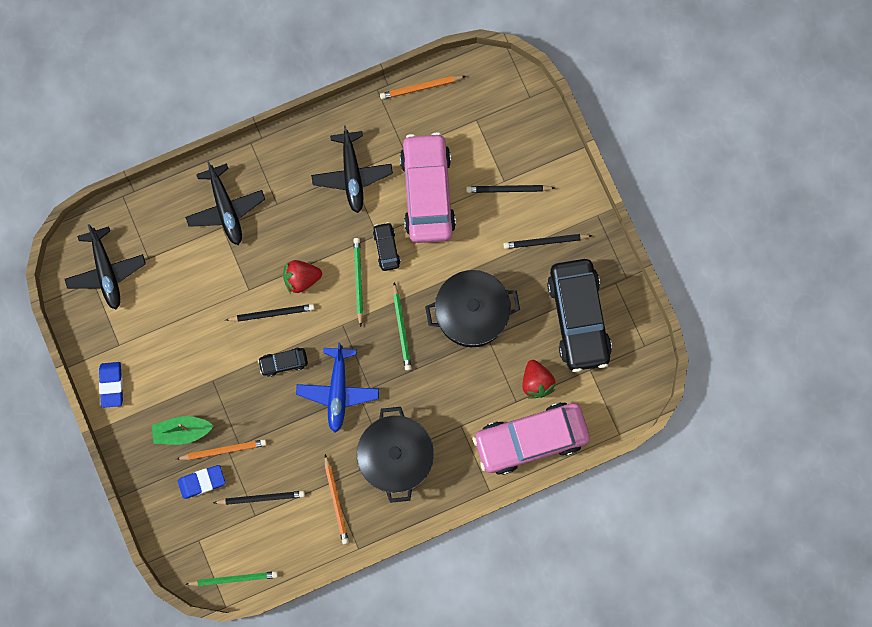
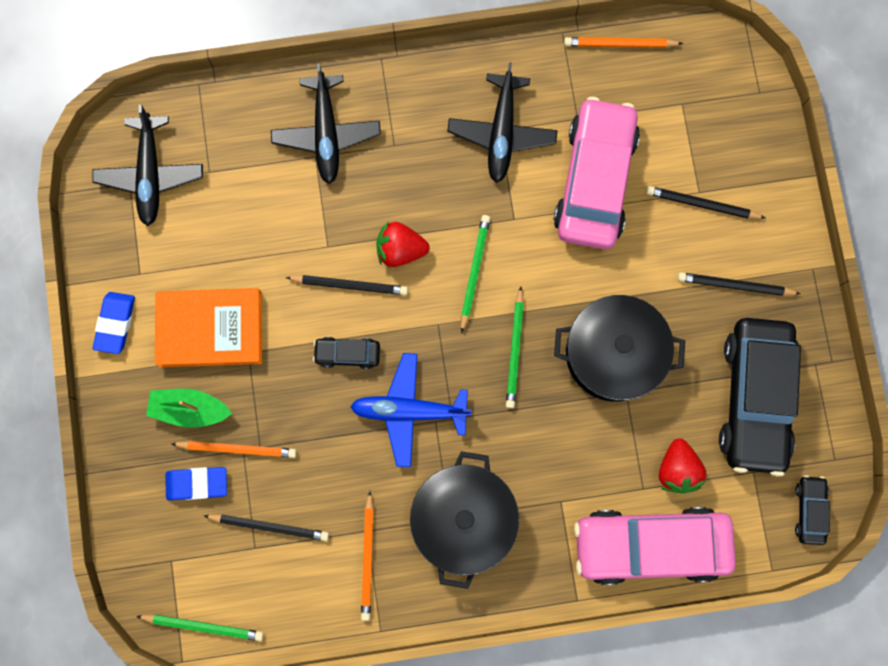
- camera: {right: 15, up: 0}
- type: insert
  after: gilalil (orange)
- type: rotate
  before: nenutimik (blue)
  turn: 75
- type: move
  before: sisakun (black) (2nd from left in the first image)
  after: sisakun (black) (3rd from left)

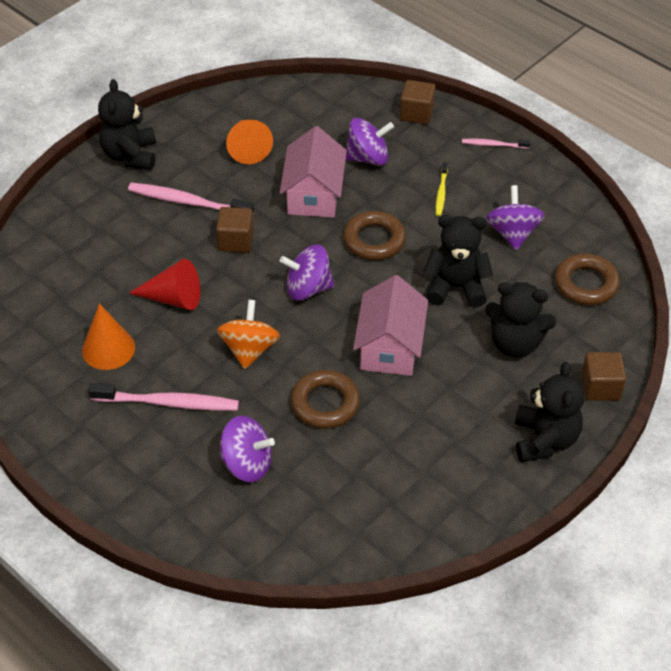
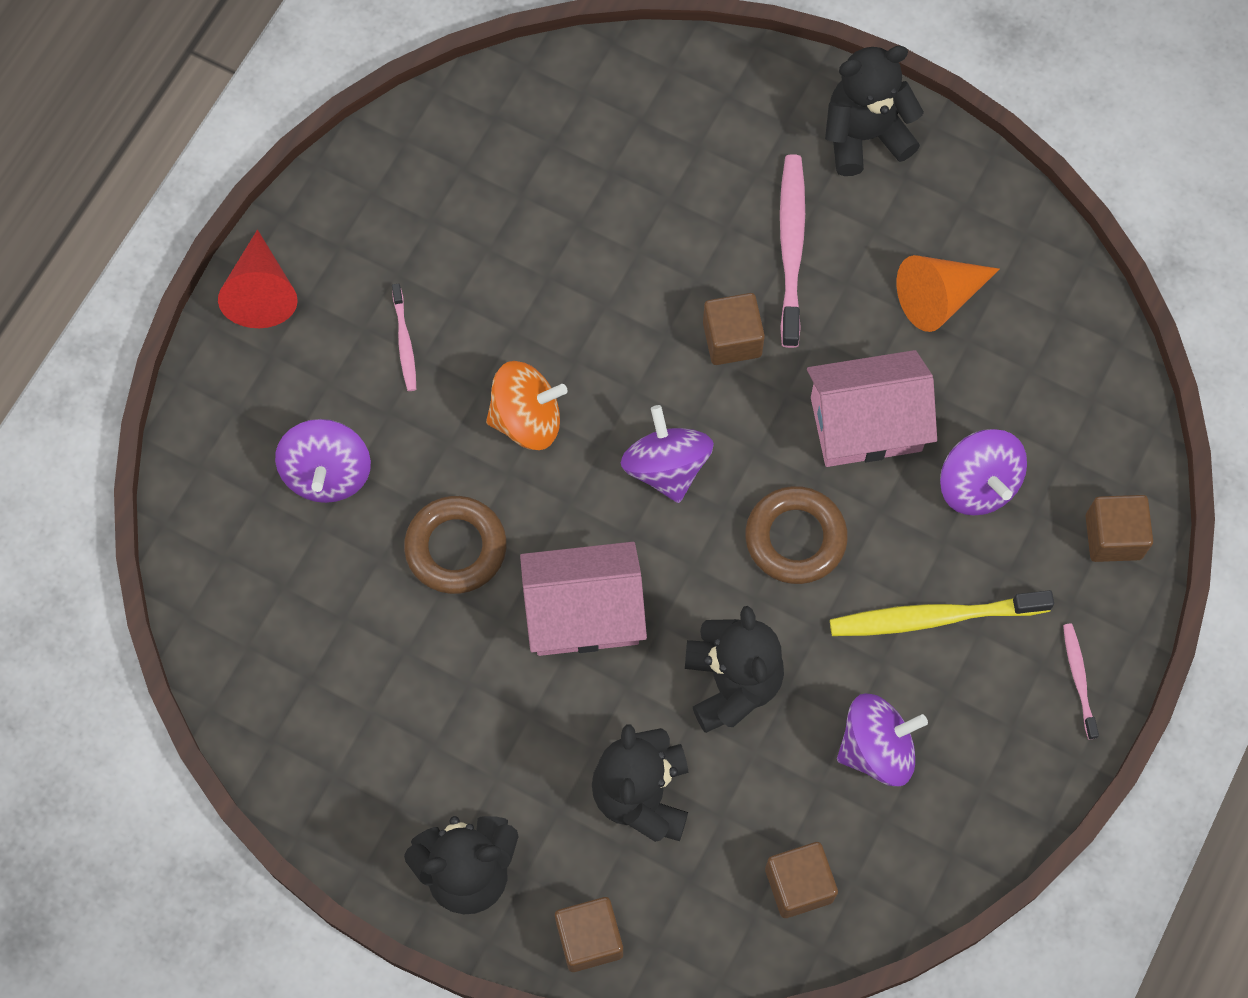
- camera: {right: 75, up: 20}
- type: move
  before: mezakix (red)
- type: resize
  before: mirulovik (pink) (1st from left)
  scale: 0.53
- type: replace
  before: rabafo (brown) (3rd from left)
  after: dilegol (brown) (3rd from left)
- type: resize
  before: mirulovik (yellow)
  scale: 1.88
- type: delete
  before: mezakix (orange) (1st from left)

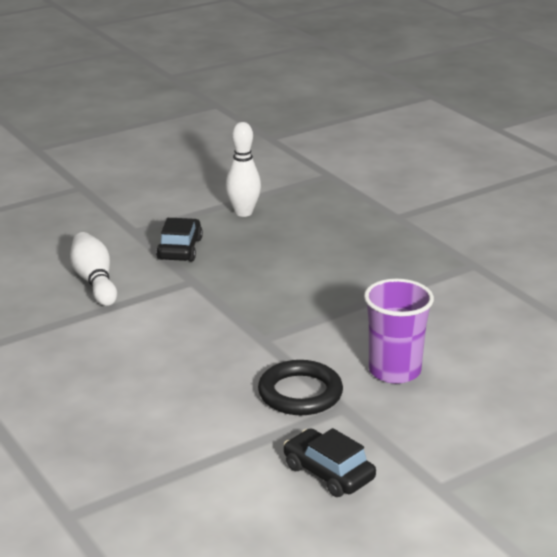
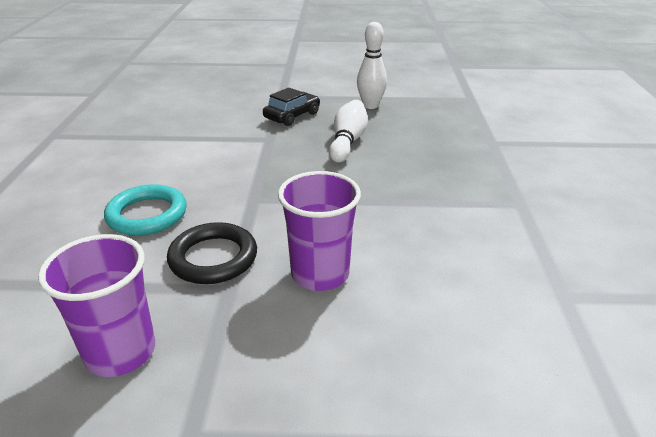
- camera: {right: 35, up: 5}
- type: replace
  before: sisakun (black) (2nd from left)
  after: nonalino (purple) (1st from left)
- type: insert
  after: rabafo (turquoise)
- type: move
  before: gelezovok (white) (1st from left)

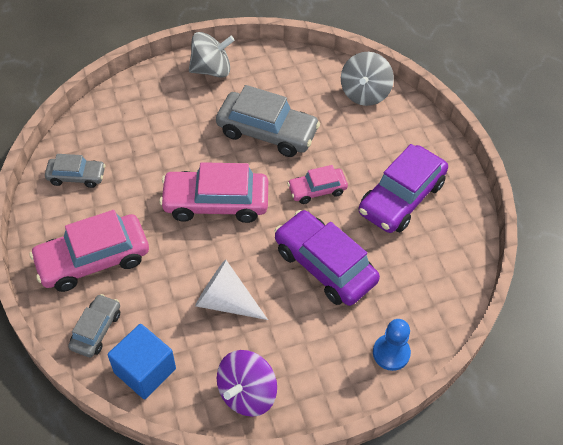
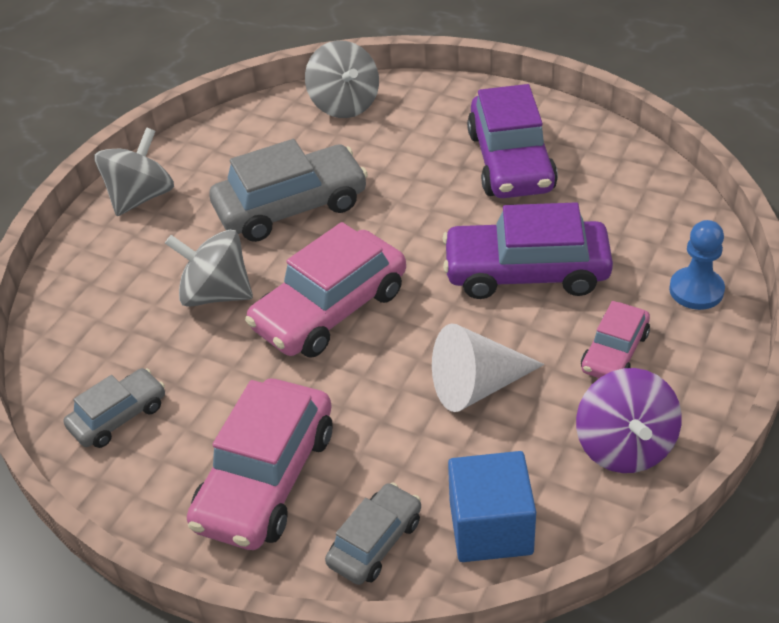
- camera: {right: -40, up: -10}
- type: insert
  after: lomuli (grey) (2nd from left)
- type: rotate
  before: sisakun (grey) (2nd from left in the first image)
  turn: 60
- type: move
  before: sisakun (pink) (3rd from left)

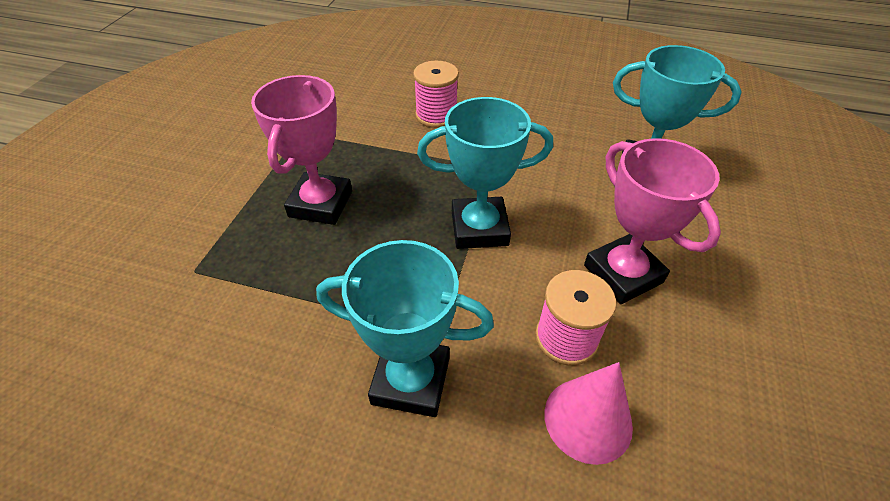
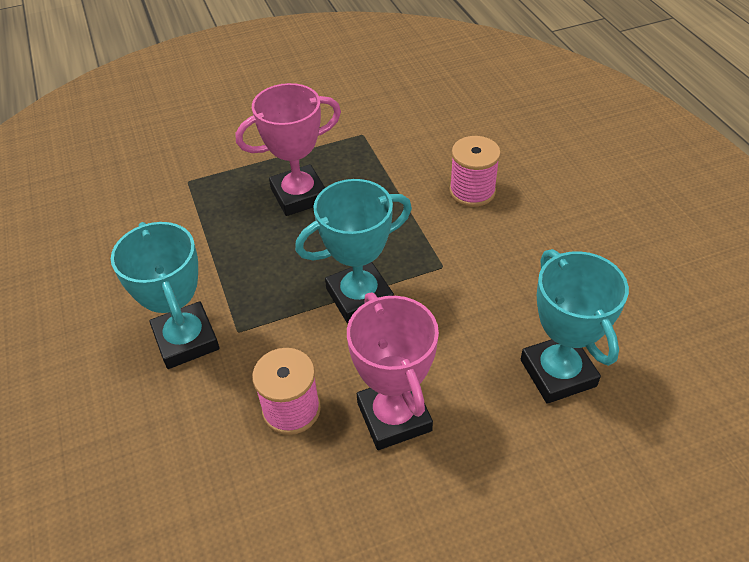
- camera: {right: 55, up: 0}
- type: rotate
  before: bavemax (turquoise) (2nd from left)
  turn: -75
- type: rotate
  before: bavemax (pink) (2nd from left)
  turn: -45
- type: delete
  before: mezakix (pink)

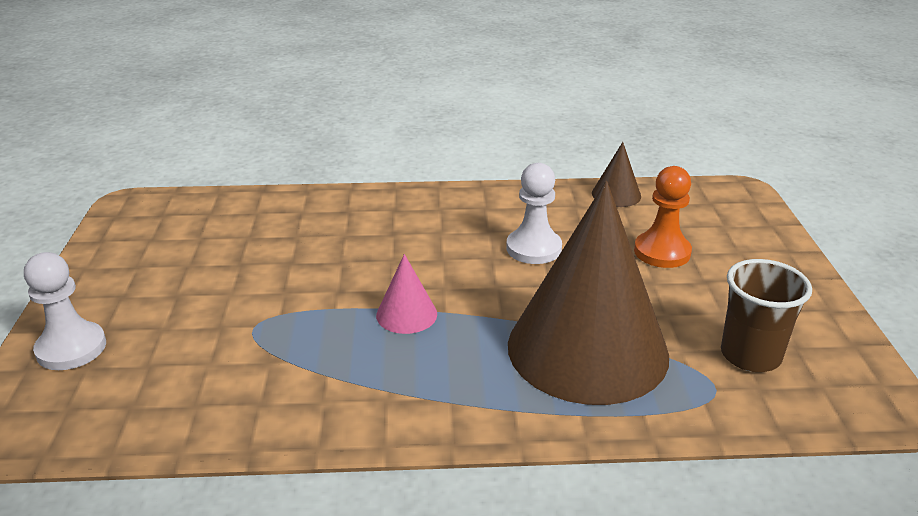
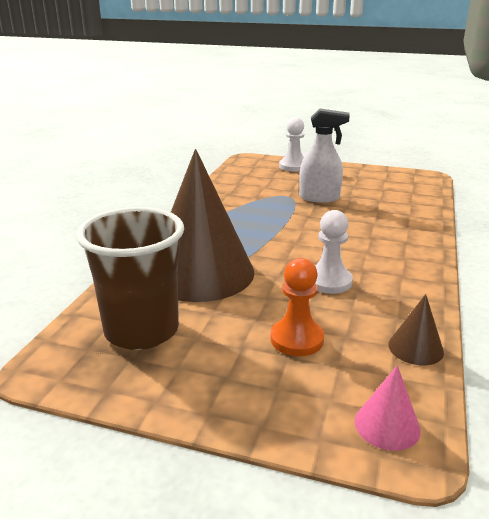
- camera: {right: 110, up: -5}
- type: resize
  before: nonalino (brown)
  scale: 1.59
- type: insert
  after: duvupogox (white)
- type: move
  before: mezakix (pink)

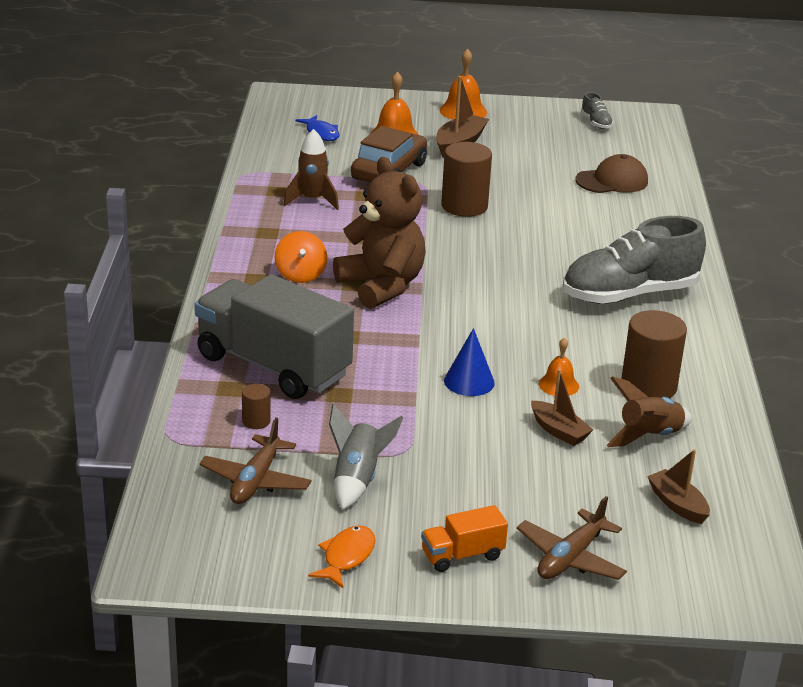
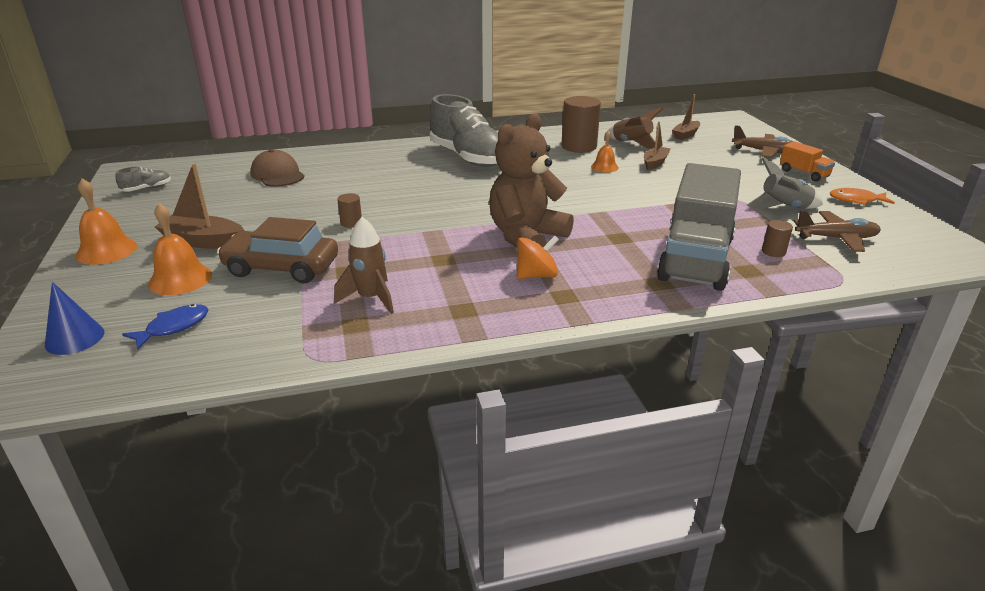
- camera: {right: -105, up: 0}
- type: move
  before: mezakix (blue)
- type: resize
  before: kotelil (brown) (2nd from left in the first image)
  scale: 0.48

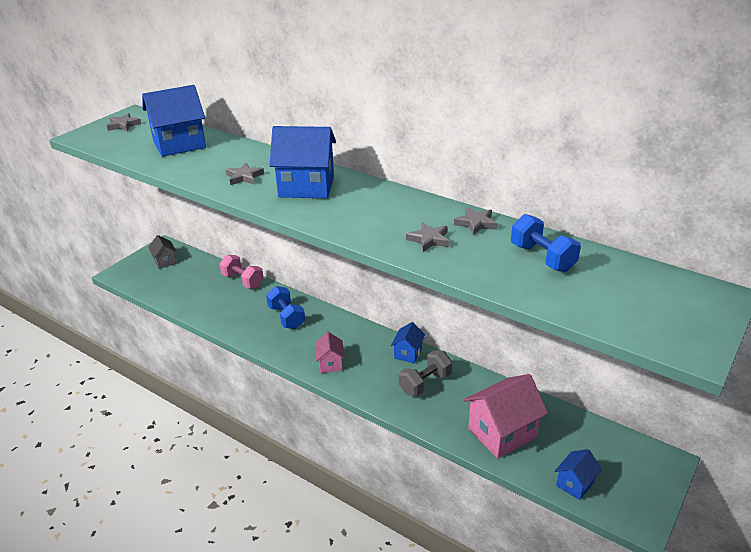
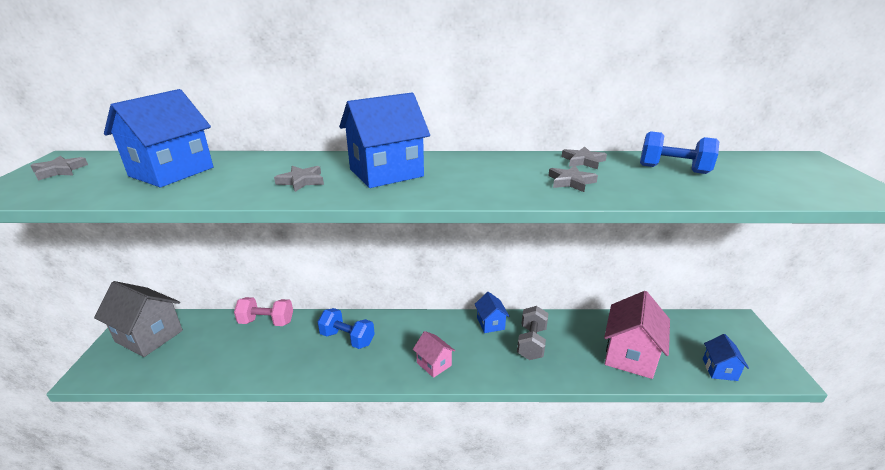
- camera: {right: -35, up: -5}
- type: resize
  before: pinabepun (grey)
  scale: 1.88

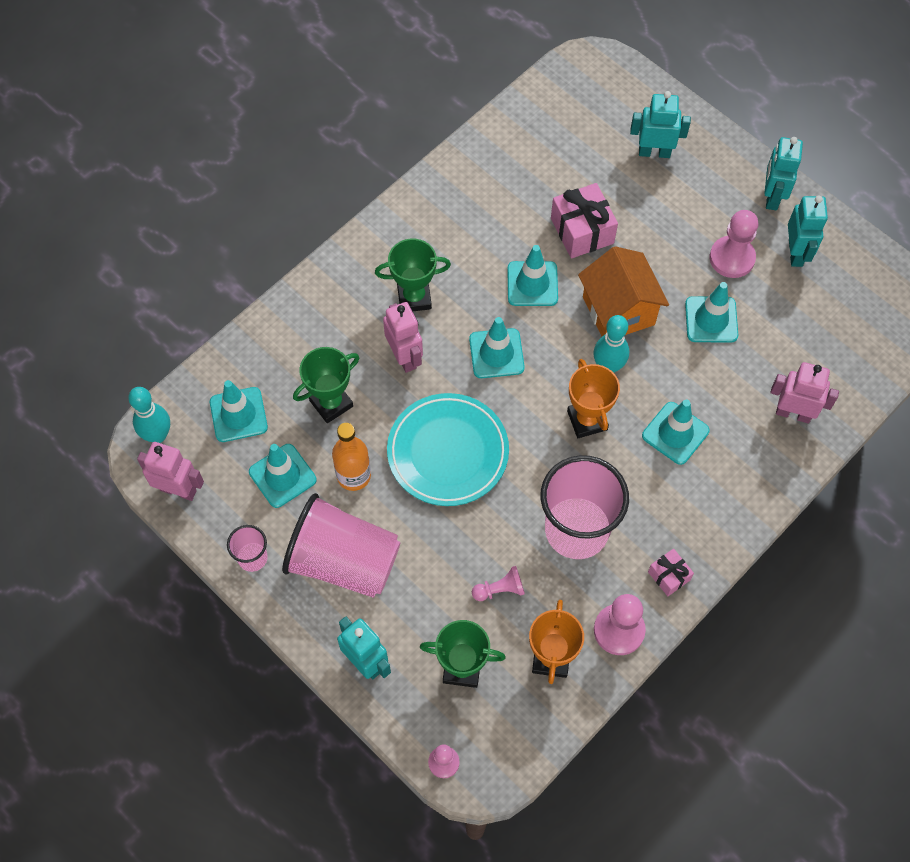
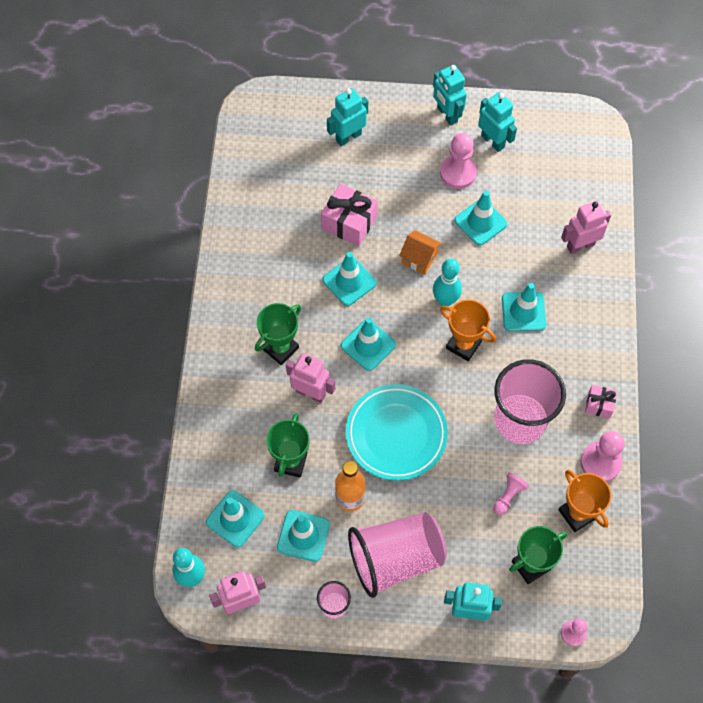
- camera: {right: -40, up: 0}
- type: resize
  before: pinabepun (orange)
  scale: 0.58

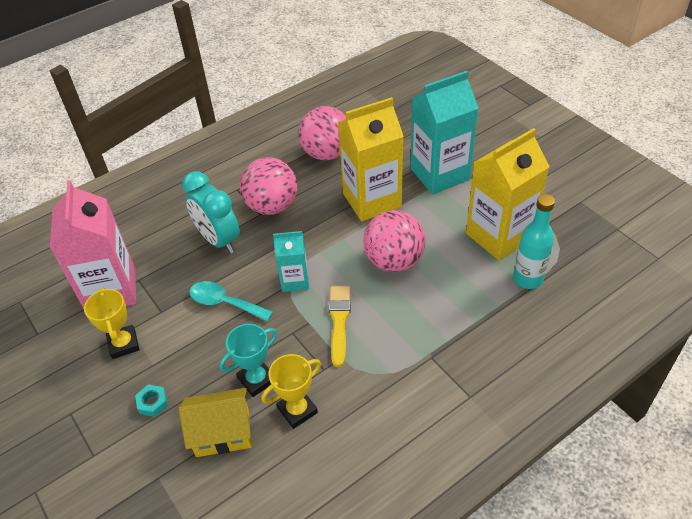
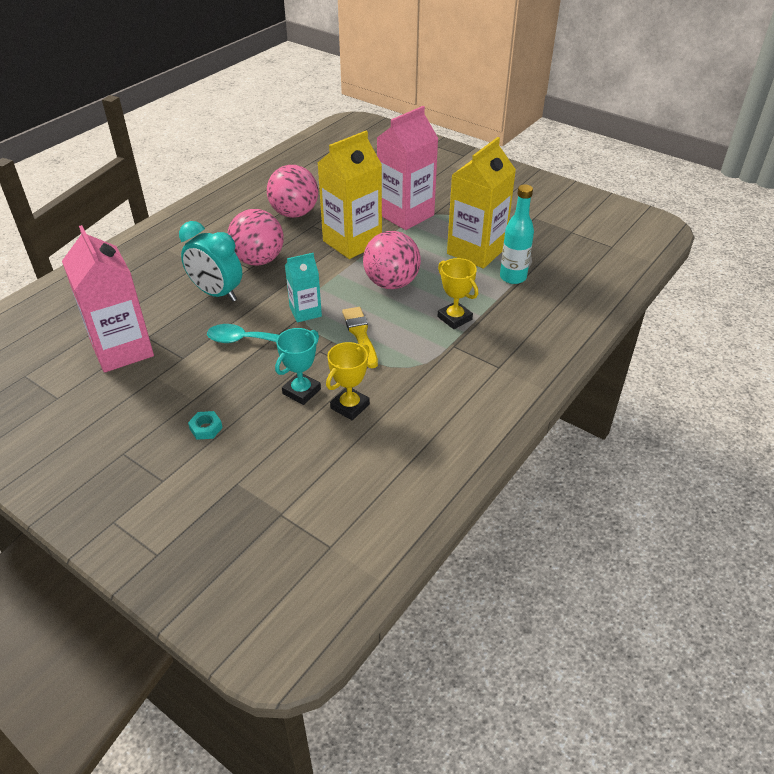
- camera: {right: -20, up: -5}
- type: recolor
  before: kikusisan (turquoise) (2nd from left)
  after: kikusisan (pink) (2nd from left)
- type: move
  before: bavemax (yellow) (1st from left in the first image)
  after: bavemax (yellow) (2nd from left)
- type: delete
  before: pinabepun (yellow)

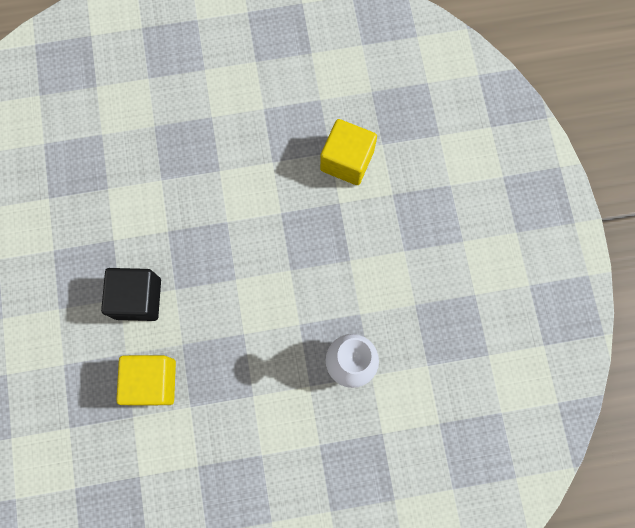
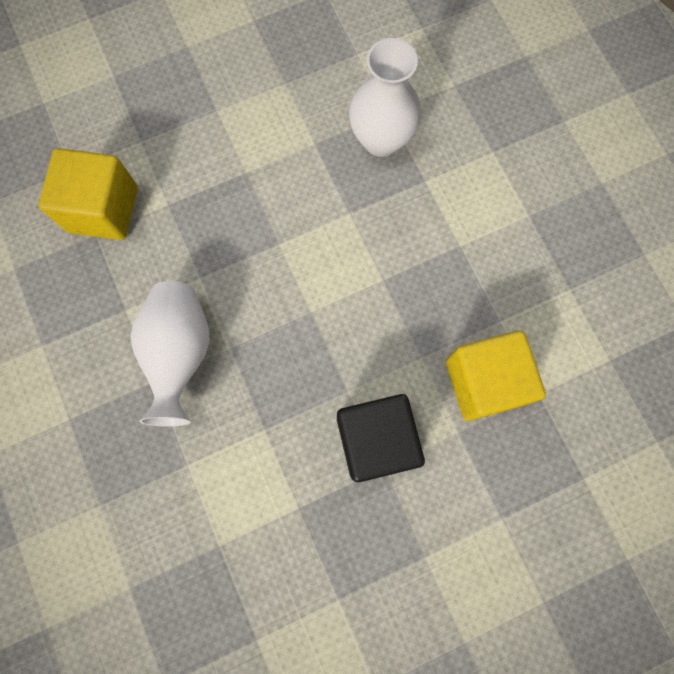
- camera: {right: -105, up: 0}
- type: insert
  after: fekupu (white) (1st from left)

